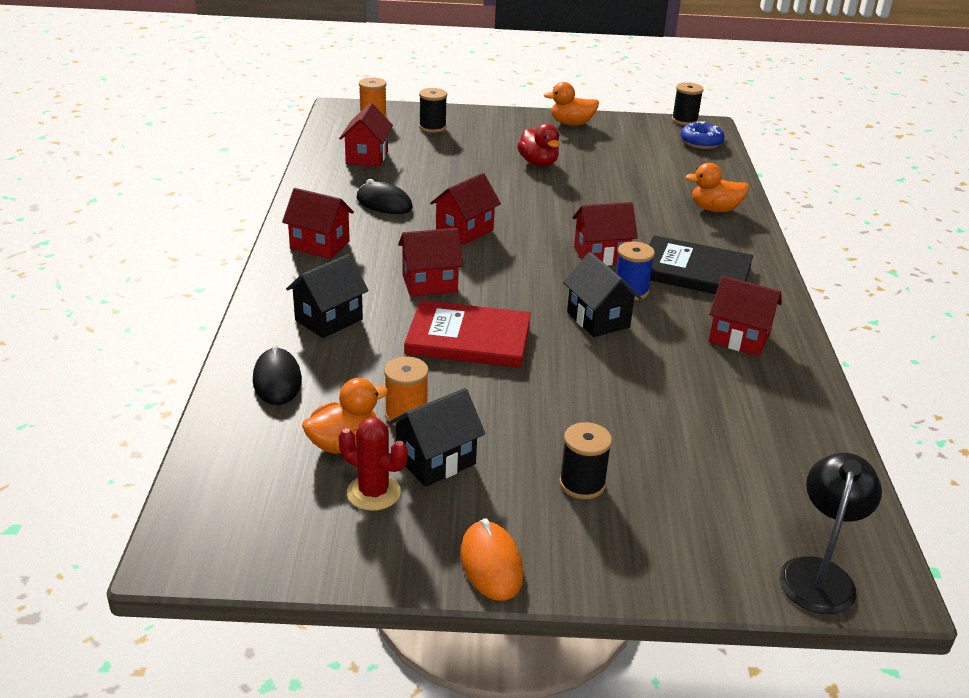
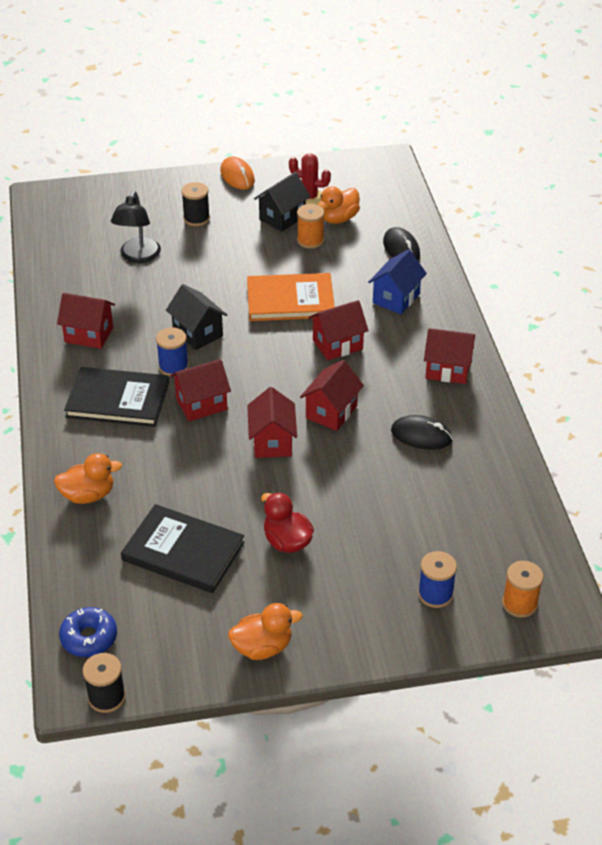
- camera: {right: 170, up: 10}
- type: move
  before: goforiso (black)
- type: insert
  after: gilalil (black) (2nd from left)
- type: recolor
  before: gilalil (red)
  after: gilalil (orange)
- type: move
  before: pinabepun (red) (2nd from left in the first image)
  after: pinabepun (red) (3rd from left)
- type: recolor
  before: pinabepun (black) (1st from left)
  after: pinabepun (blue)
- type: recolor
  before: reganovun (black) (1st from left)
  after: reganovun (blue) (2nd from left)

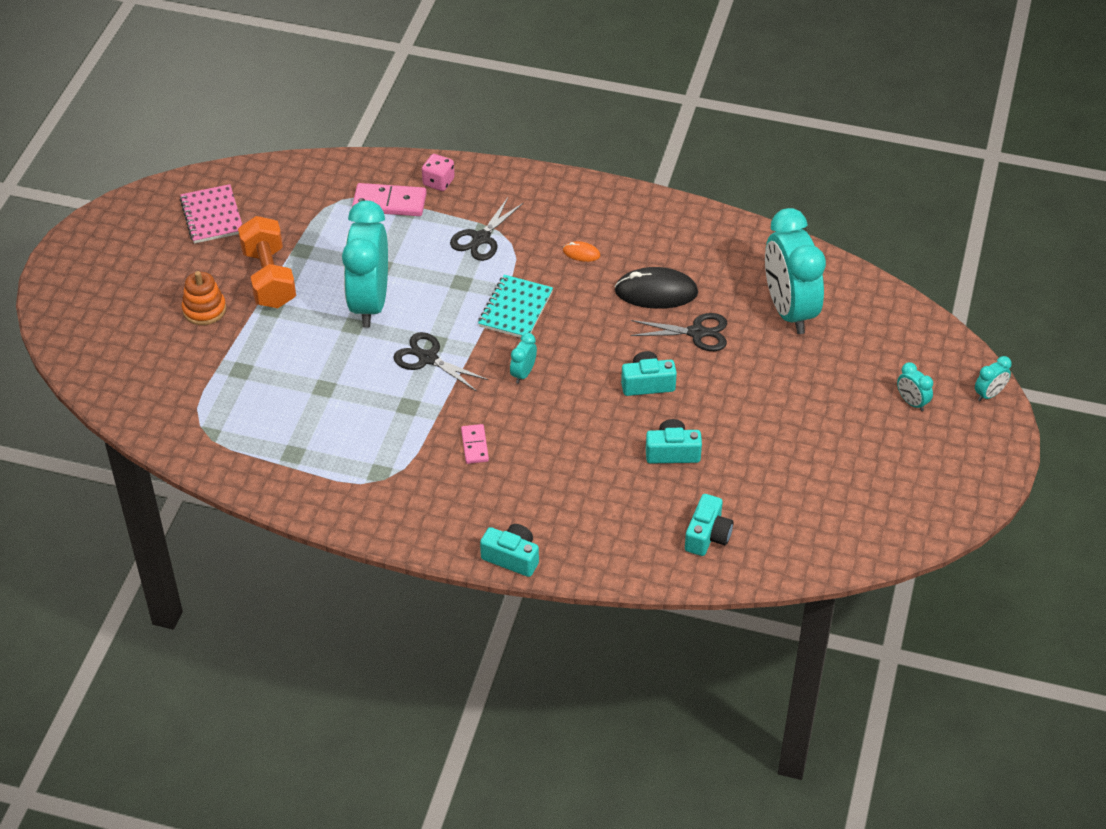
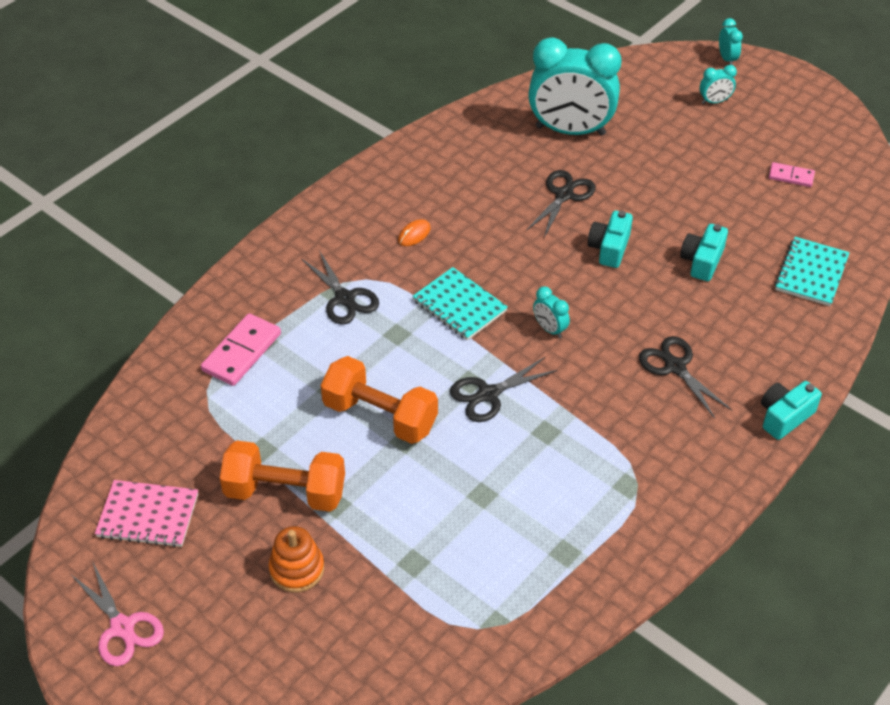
- camera: {right: -65, up: 0}
- type: insert
  after: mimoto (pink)
- type: replace
  before: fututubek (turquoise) (1st from left)
  after: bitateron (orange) (2nd from left)
- type: insert
  after: mimoto (black) (4th from left)
- type: move
  before: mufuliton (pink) (2nd from left)
- type: replace
  before: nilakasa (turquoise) (4th from left)
  after: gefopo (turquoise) (2nd from left)
- type: delete
  before: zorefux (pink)
- type: delete
  before: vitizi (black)

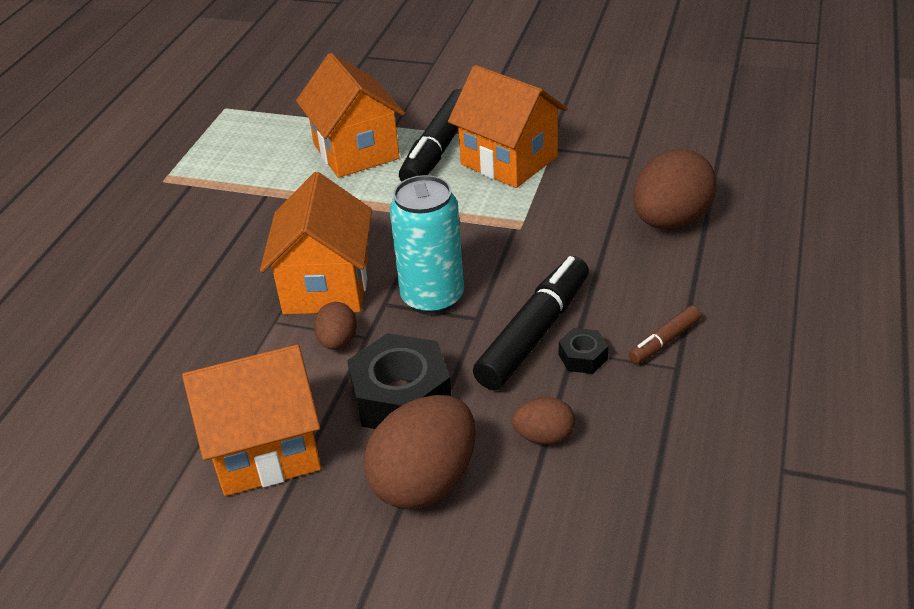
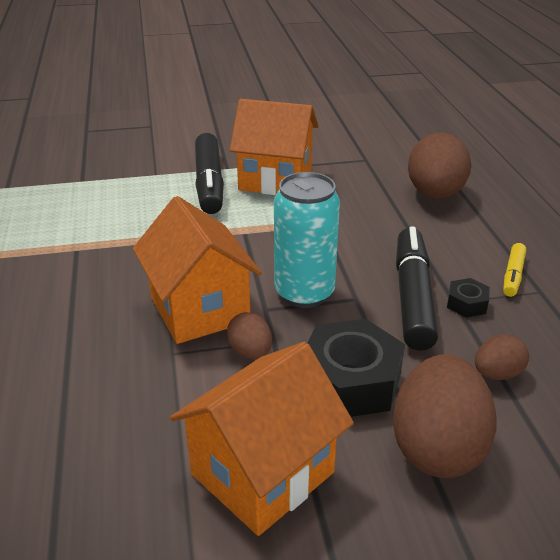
- camera: {right: -30, up: -5}
- type: recolor
  before: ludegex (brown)
  after: ludegex (yellow)
- type: delete
  before: pinabepun (orange) (3rd from left)

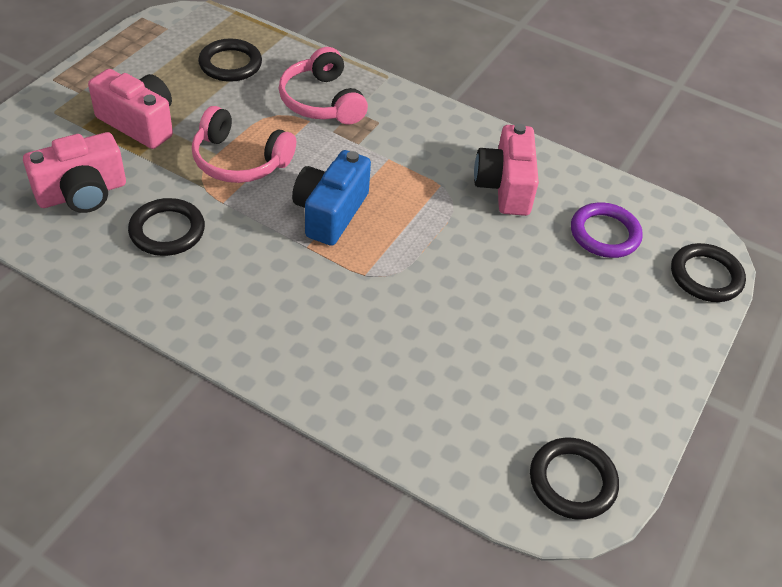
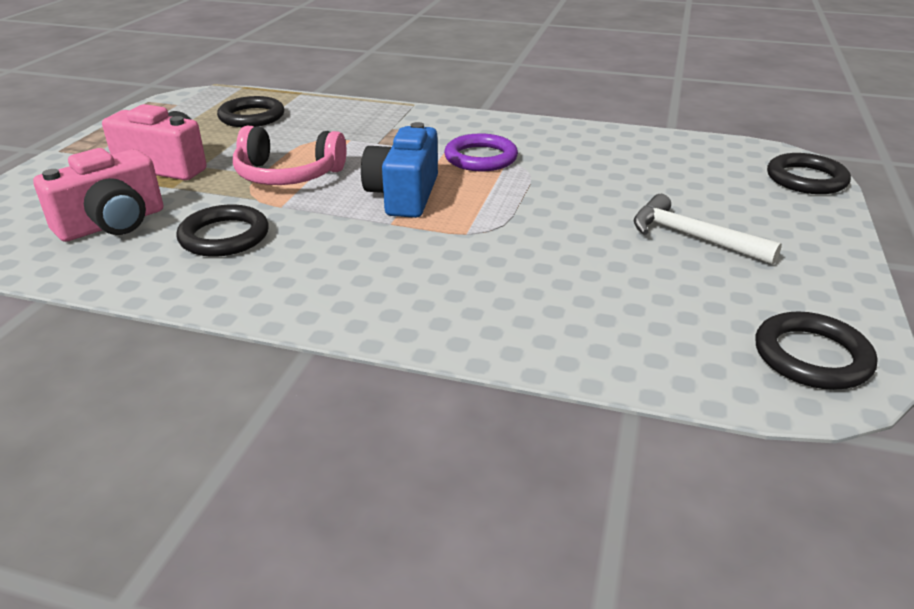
- camera: {right: -10, up: -15}
- type: move
  before: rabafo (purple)
- type: insert
  after: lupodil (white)
- type: delete
  before: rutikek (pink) (2nd from left)
- type: delete
  before: nilakasa (pink) (3rd from left)

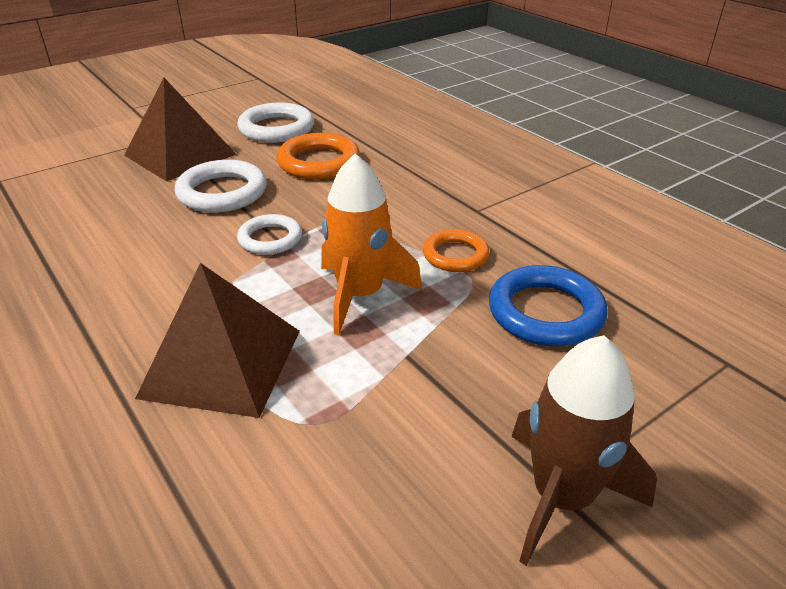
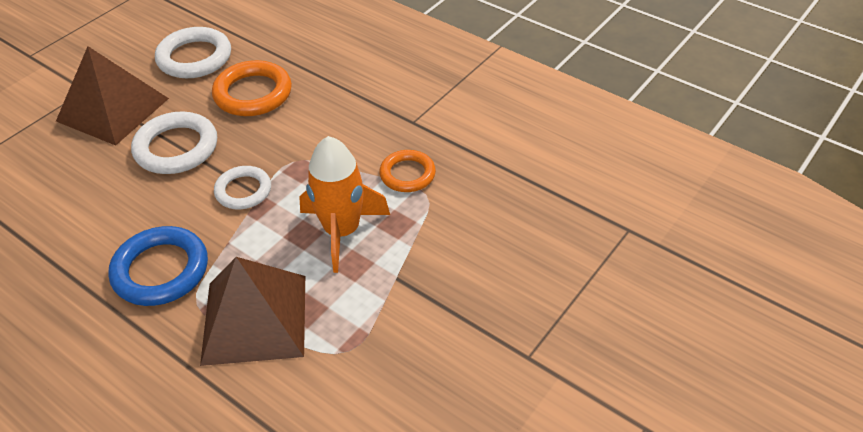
- camera: {right: -15, up: 10}
- type: move
  before: rabafo (blue)
- type: delete
  before: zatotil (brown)

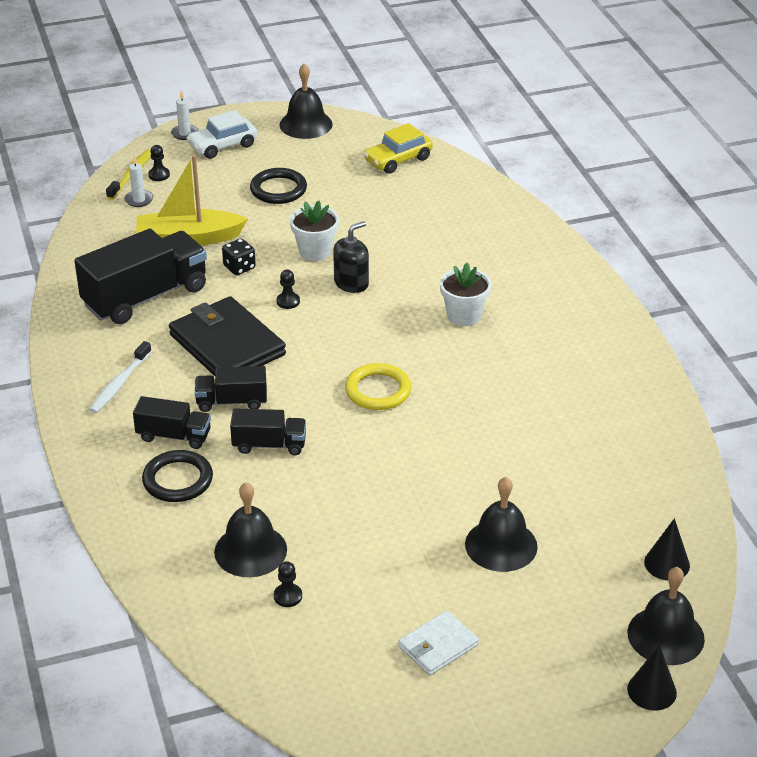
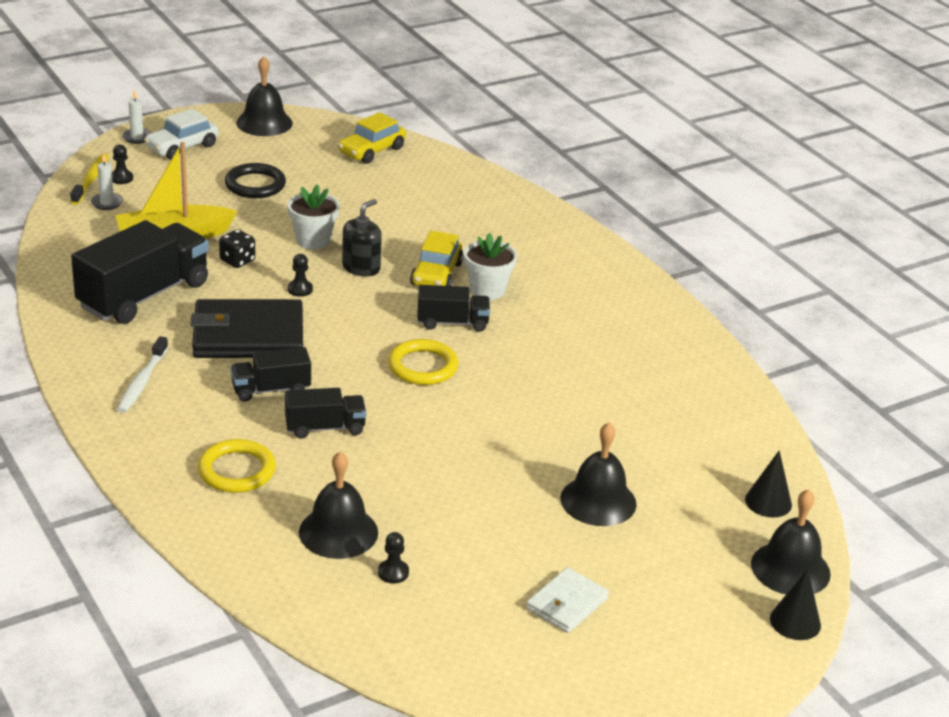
- camera: {right: -15, up: -5}
- type: rotate
  before: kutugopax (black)
  turn: -45
- type: recolor
  before: rabafo (black) (1st from left)
  after: rabafo (yellow) (1st from left)
- type: insert
  after: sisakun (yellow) (2nd from left)
- type: move
  before: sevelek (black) (2nd from left in the first image)
  after: sevelek (black) (4th from left)

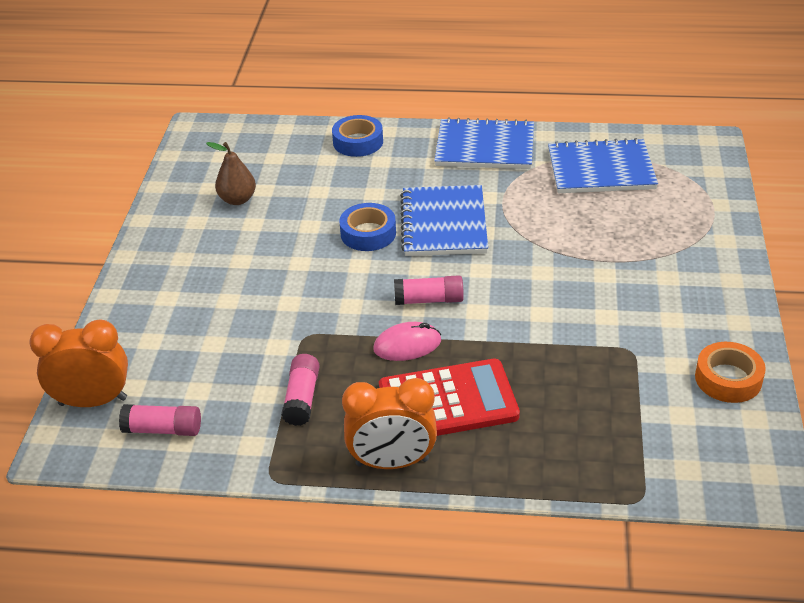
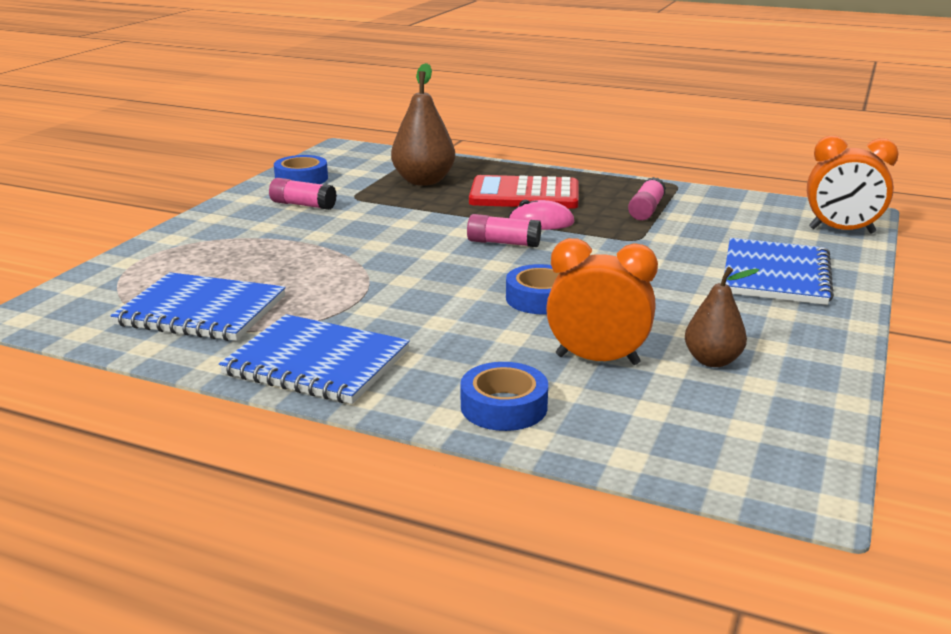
- camera: {right: -165, up: -15}
- type: move
  before: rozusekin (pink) (1st from left)
- type: recolor
  before: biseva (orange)
  after: biseva (blue) (1st from left)
- type: insert
  after: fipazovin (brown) (1st from left)
- type: move
  before: fututubek (orange) (2nd from left in the first image)
  after: fututubek (orange) (1st from left)
- type: move
  before: gefopo (blue) (1st from left in the first image)
  after: gefopo (blue) (3rd from left)

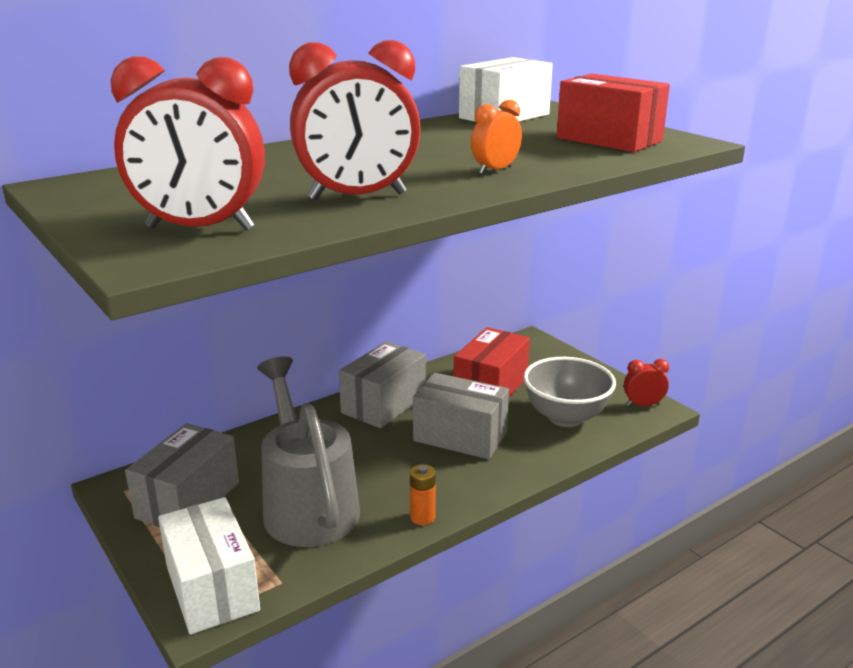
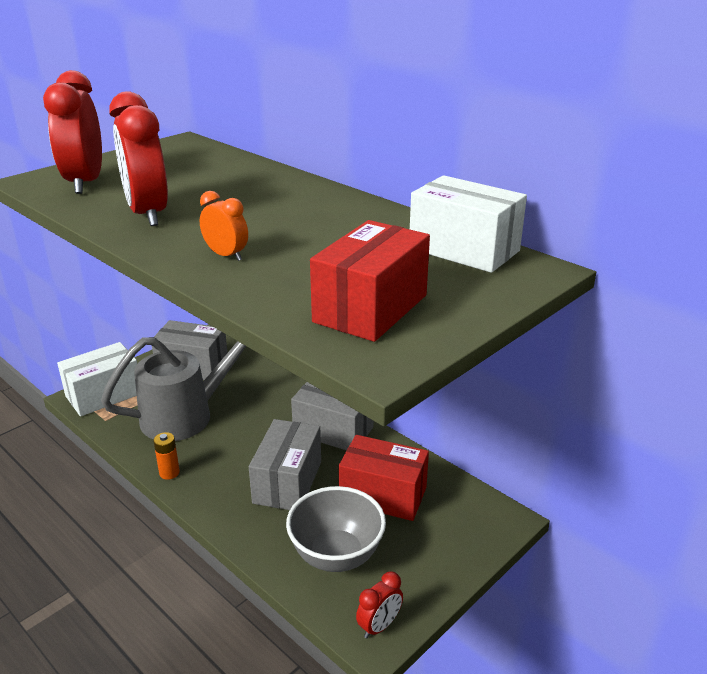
- camera: {right: 80, up: 5}
- type: rotate
  before: fututubek (red) (3rd from left)
  turn: 60

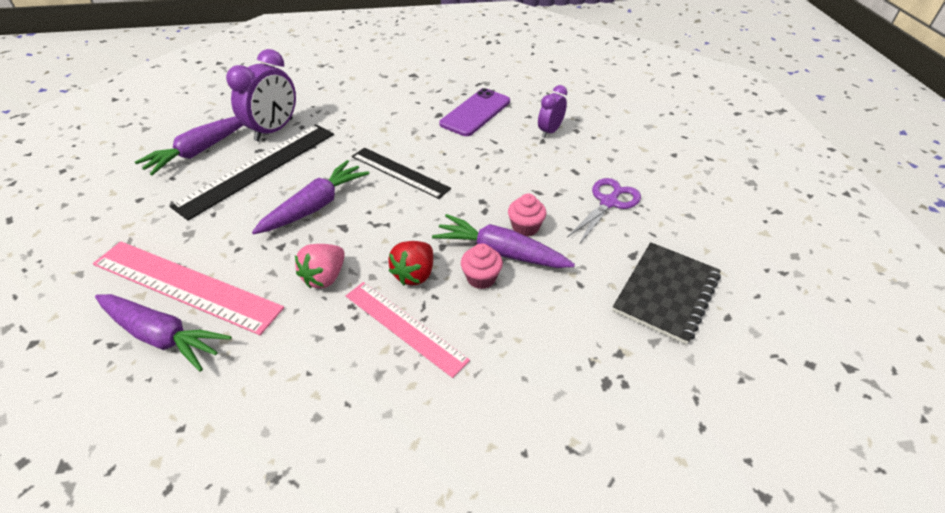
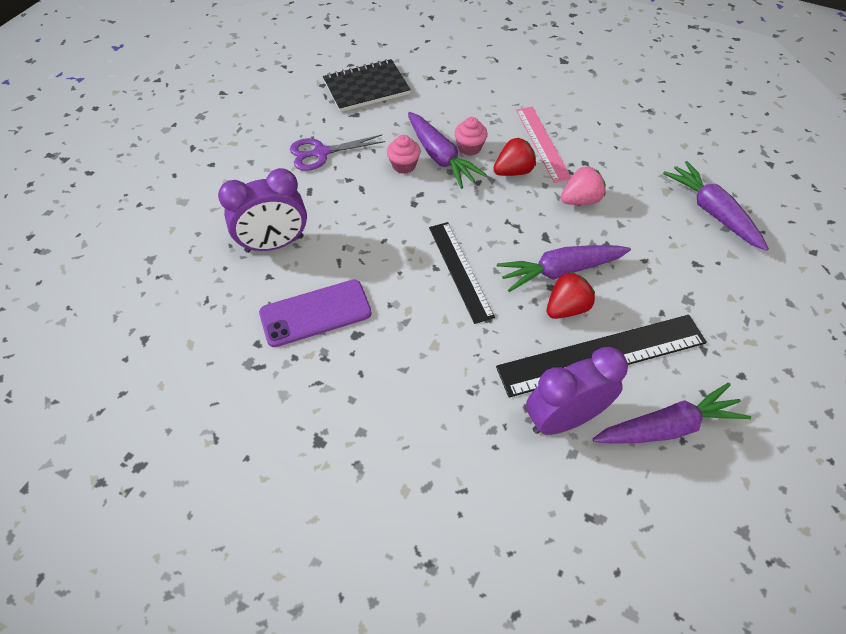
- camera: {right: -145, up: 10}
- type: resize
  before: fututubek (purple) (2nd from left in the first image)
  scale: 1.69
- type: insert
  after: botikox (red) (2nd from left)
- type: delete
  before: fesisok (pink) (1st from left)

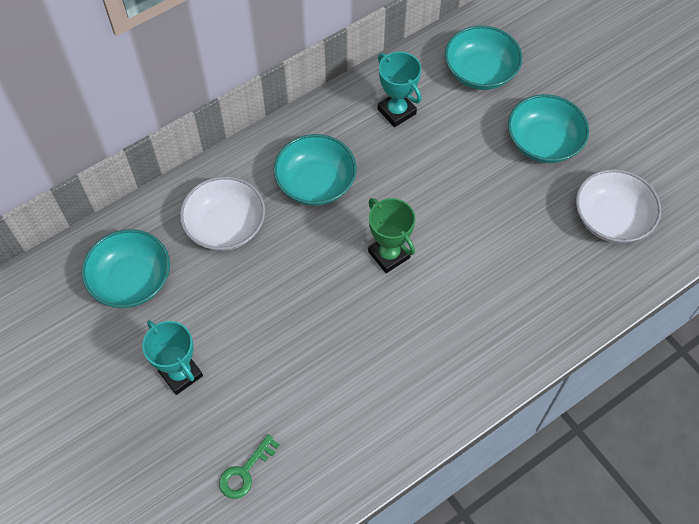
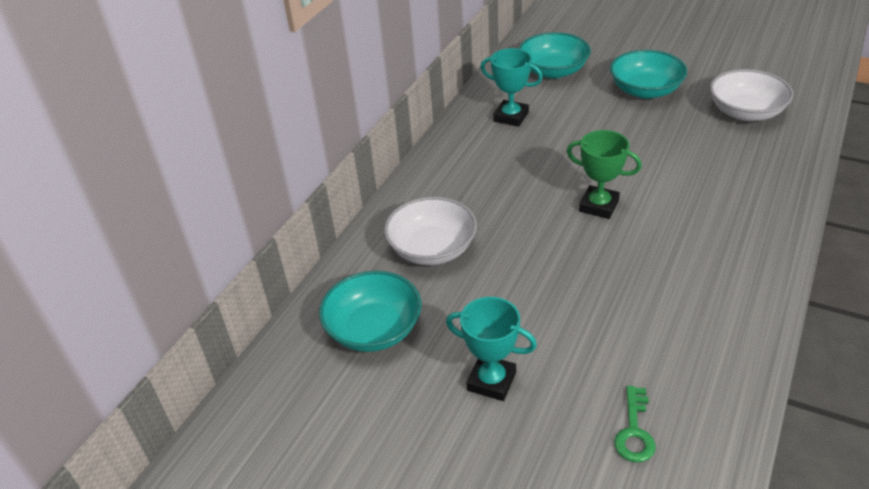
- camera: {right: -25, up: -20}
- type: delete
  before: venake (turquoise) (2nd from left)

